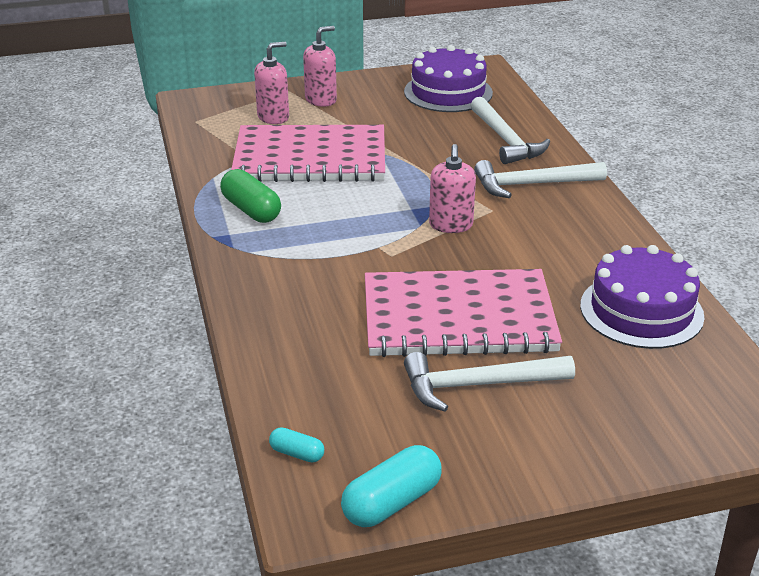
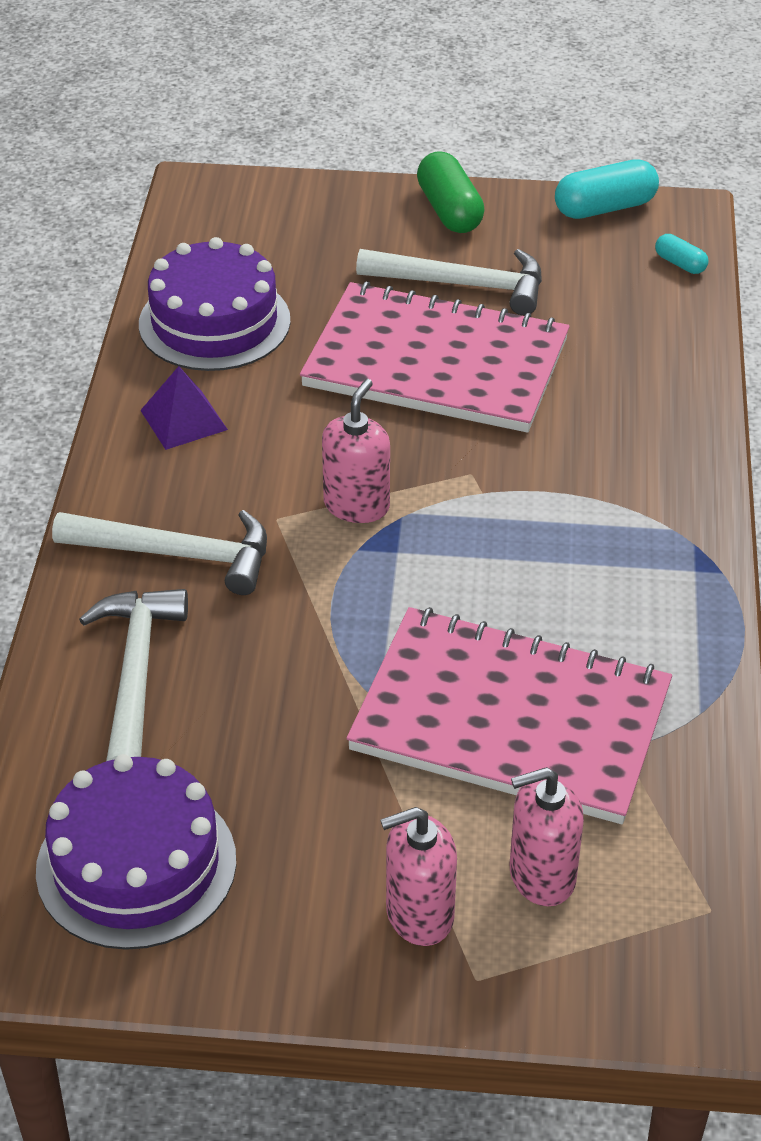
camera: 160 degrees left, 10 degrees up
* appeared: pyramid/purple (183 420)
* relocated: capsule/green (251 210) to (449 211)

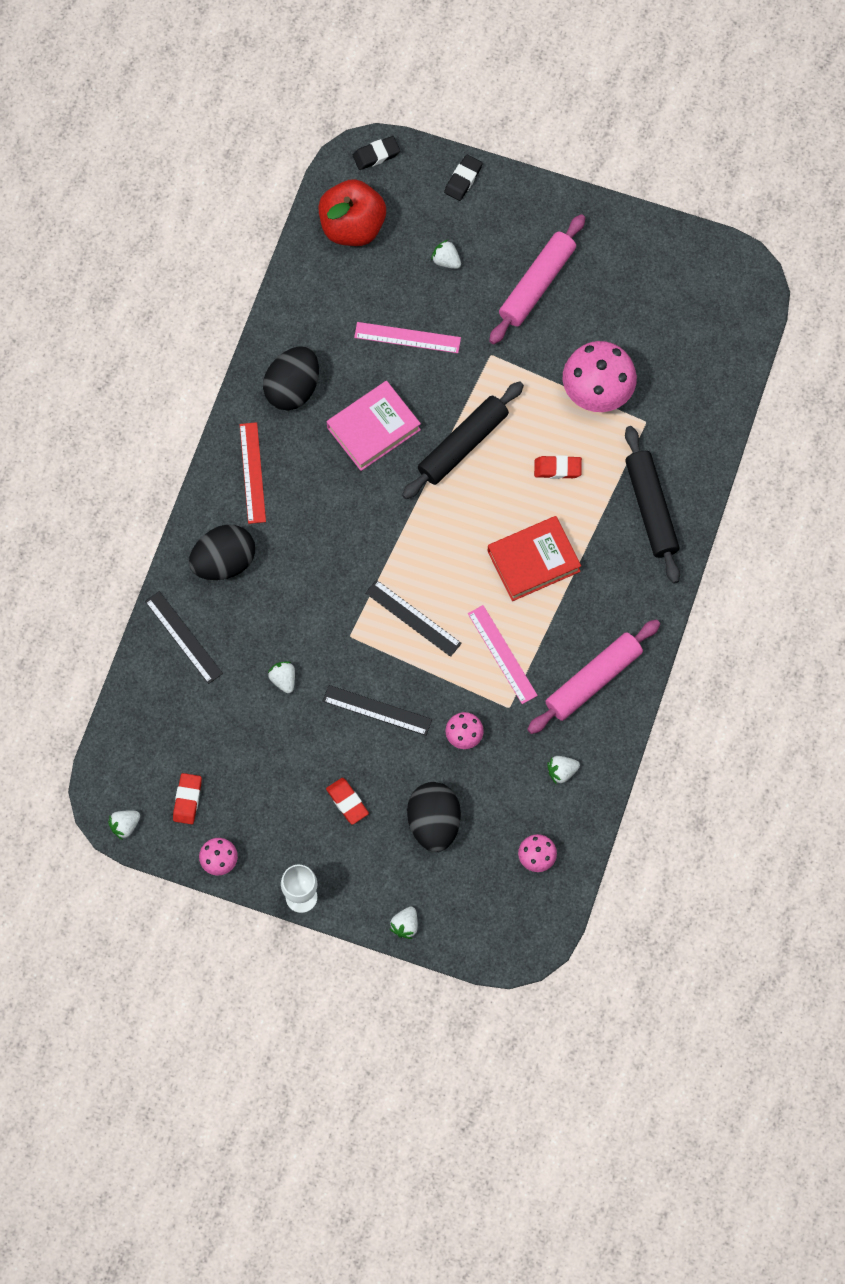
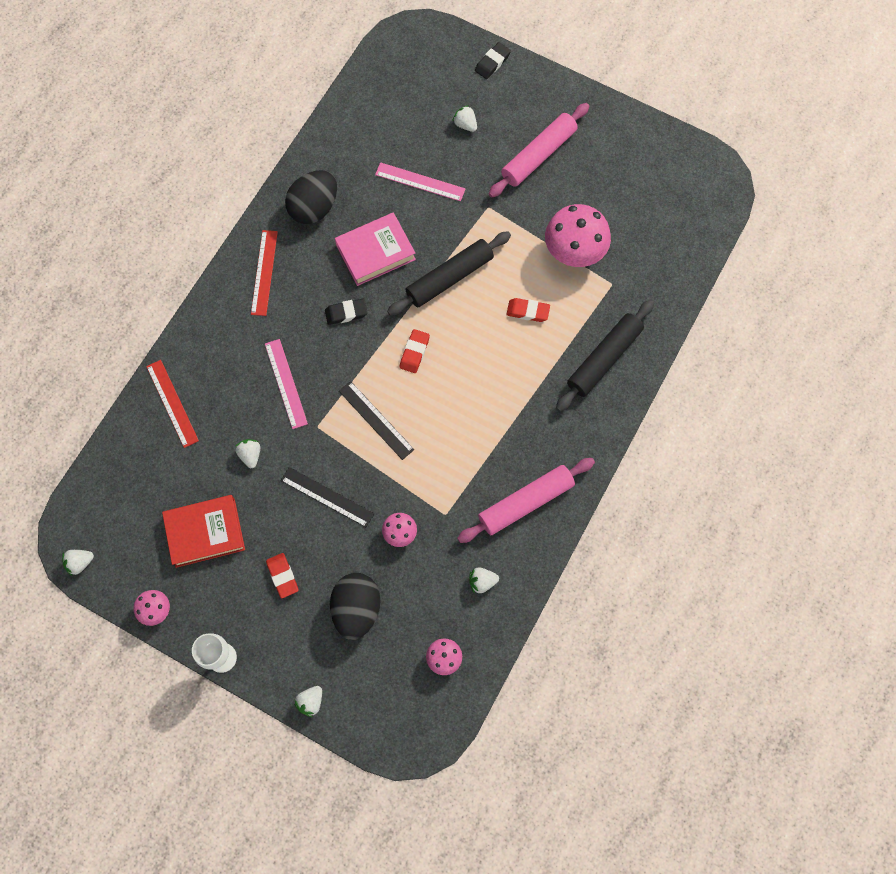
camera: 10 degrees right, 0 degrees up
* colour: ruler/black (183 637) to ruler/red (172 403)
* relocated: book/red (533 561) to (205 532)
* relocated: ruler/pink (502 654) to (286 383)
* relocated: eraser/black (376 155) to (346 313)
* relocated: eraser/red (187 800) to (414 352)
* spun: rolling pin/black (651 508) = (604 359) 45 degrees clockwise
* missing: egg/black (224 562)
* missing: apple/red (352 226)

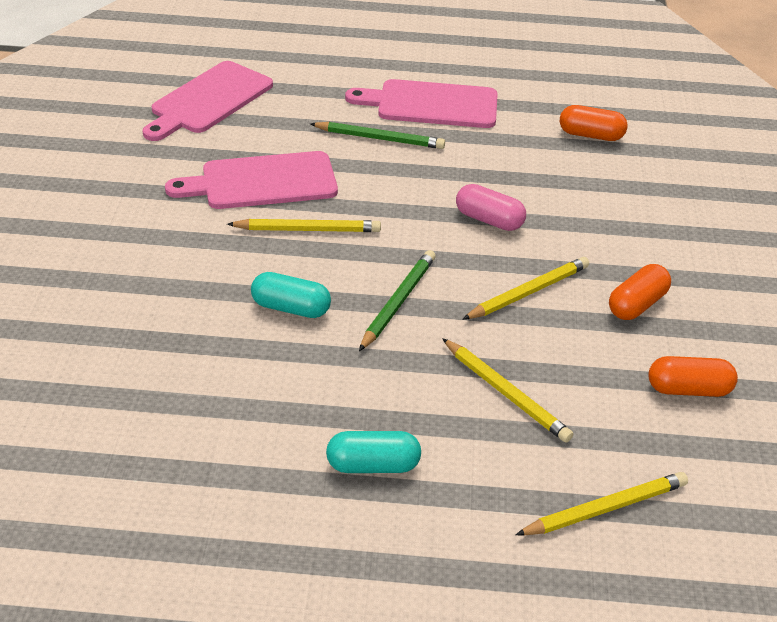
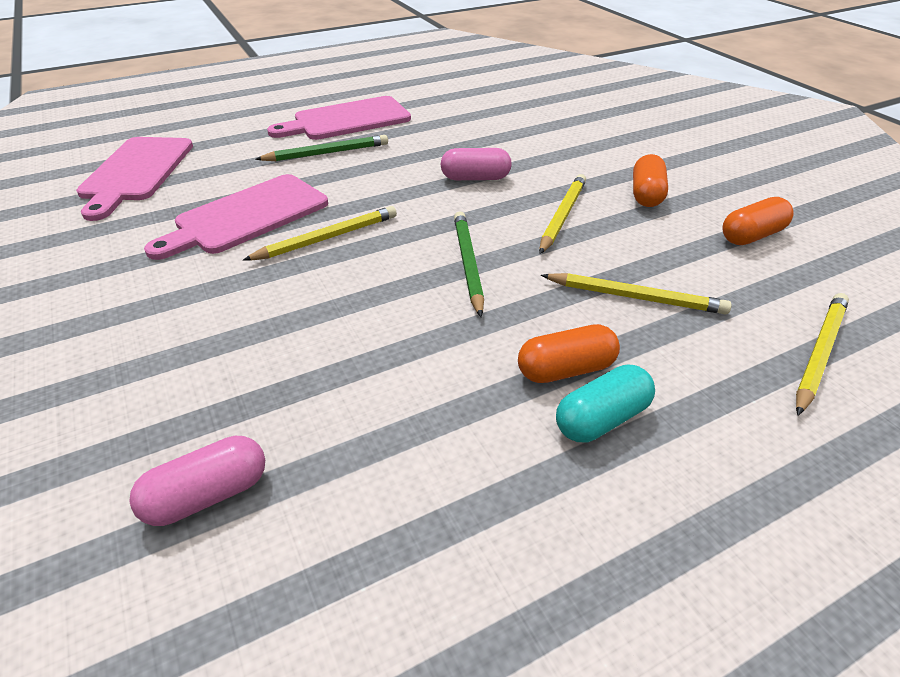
camera: 30 degrees left, 0 degrees up
* appeared: capsule/pink (207 495)
* relocated: capsule/orange (591 135) to (566 370)
* missing: capsule/turquoise (291 308)

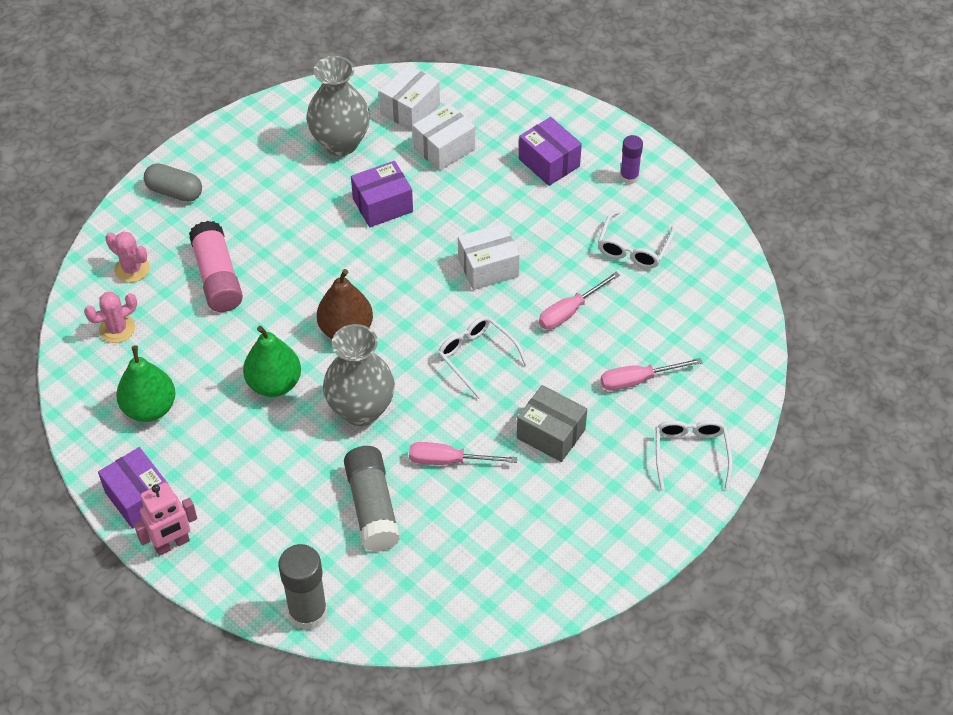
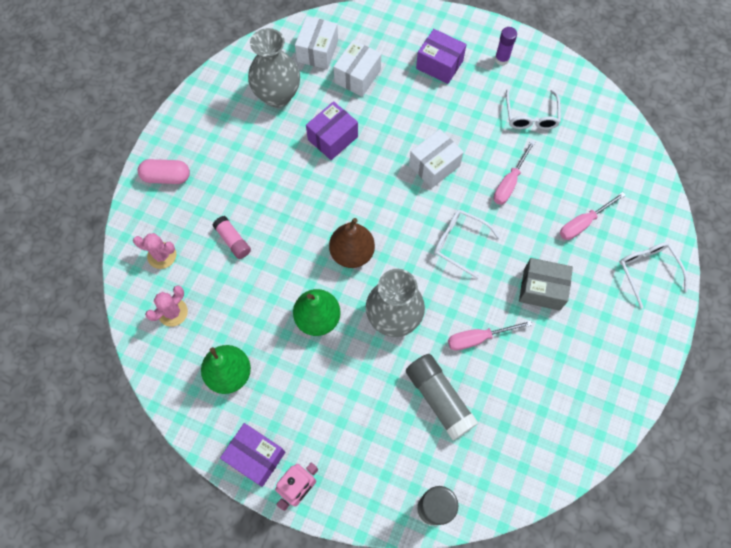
camera: 20 degrees left, 15 degrees up
* colour: capsule/grey (174 192) to capsule/pink (166 177)
* size: glue stick/pink (217 277) = (233 241) x0.58

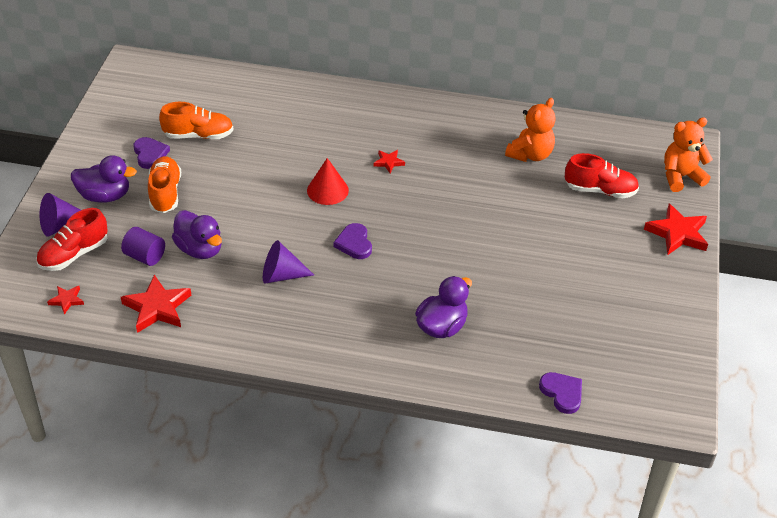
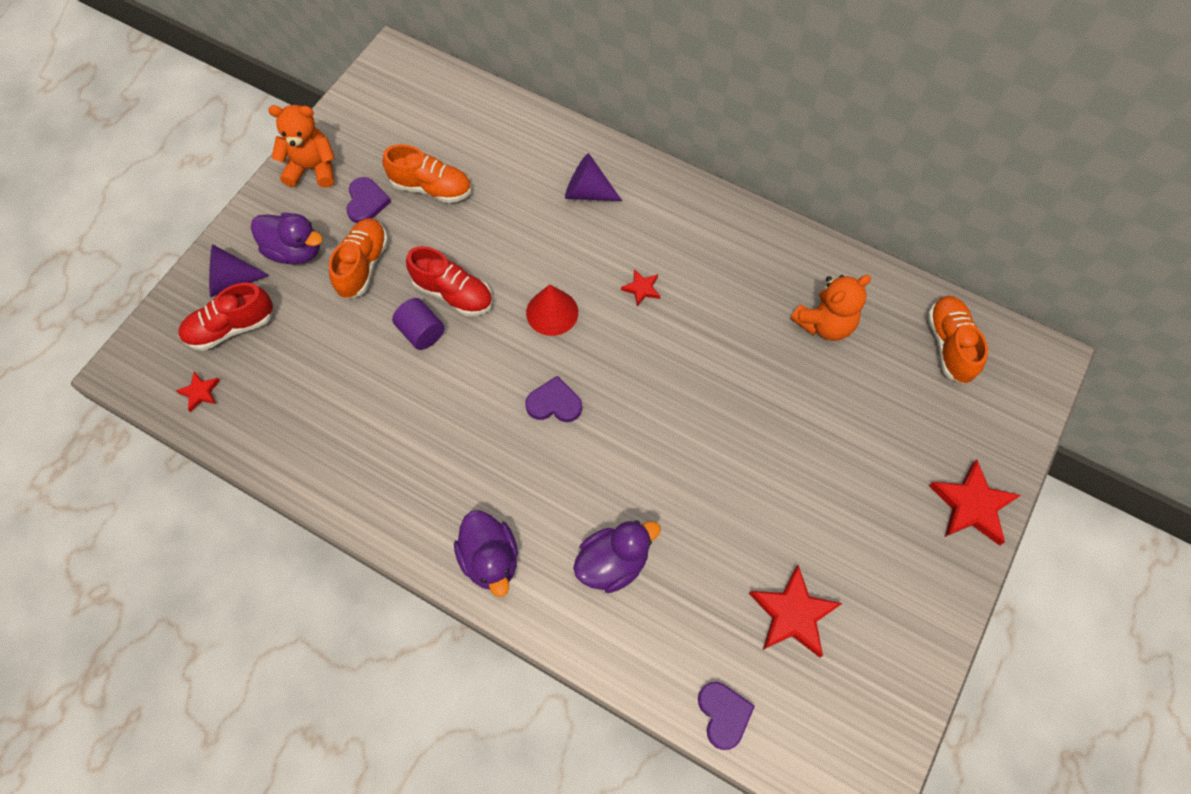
camera: 20 degrees right, 20 degrees up
* relocated: teddy bear/orange (681 177) to (312 169)
* relocated: cylinder/purple (145 256) to (421 332)
* relocated: shoe/red (600 190) to (453 293)
* relocated: duck/purple (200 249) to (490 559)
* spun: heart/purple (354 243) = (554 403) 90 degrees clockwise
* relocated: cone/purple (281 275) to (587 192)
* relocated: star/red (157 307) to (793 614)
* appeared: shoe/orange (949 345)

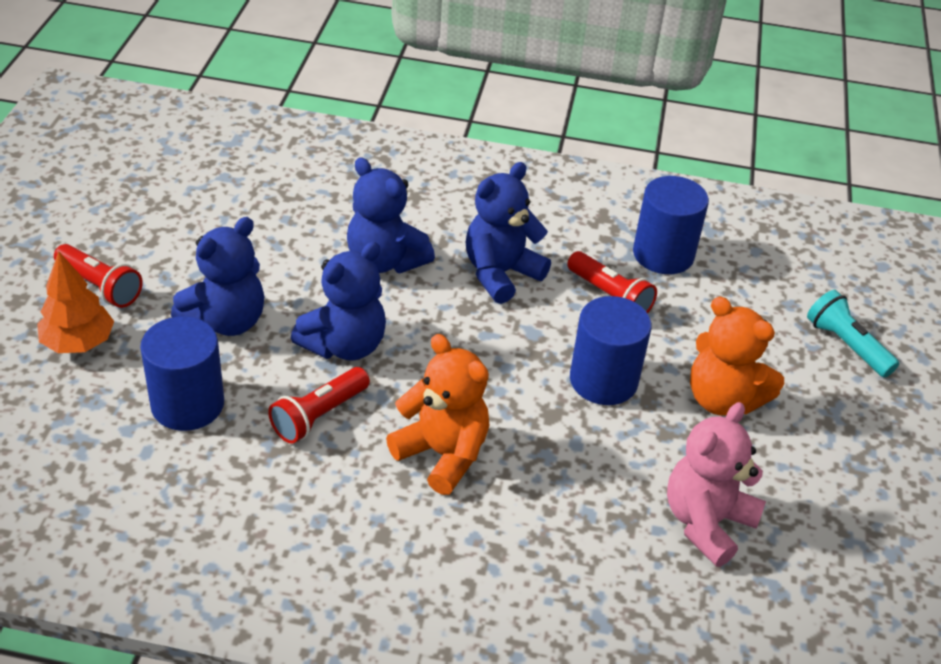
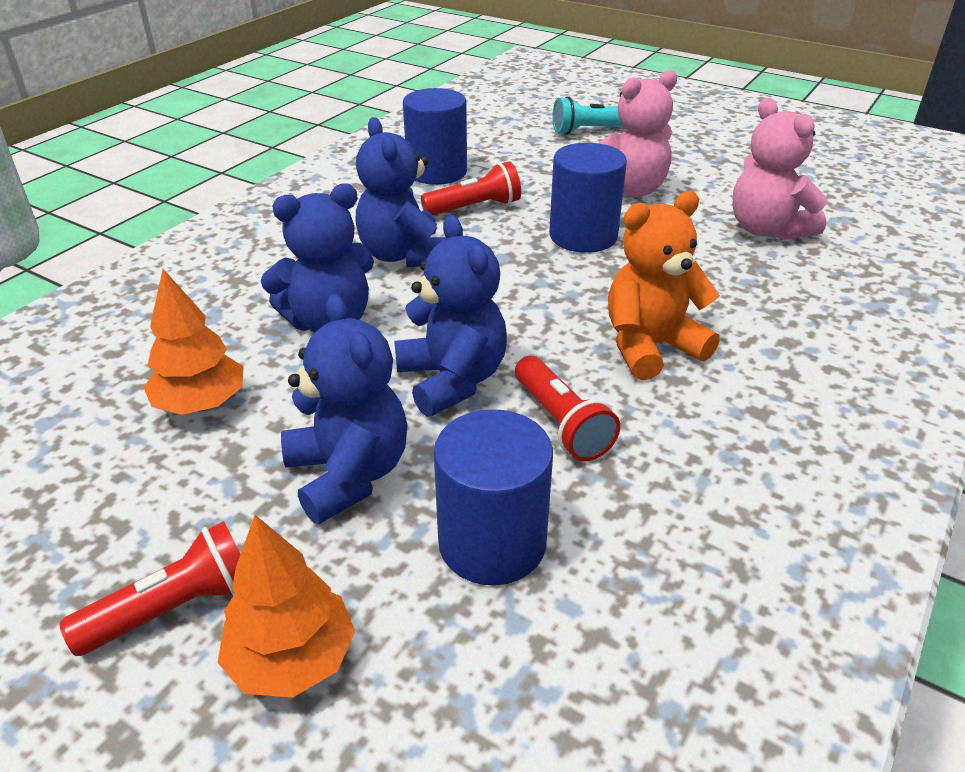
camera: 65 degrees left, 5 degrees down
* appeared: tree/orange (201 404)
* colour: teddy bear/orange (722 399) to teddy bear/pink (629 190)

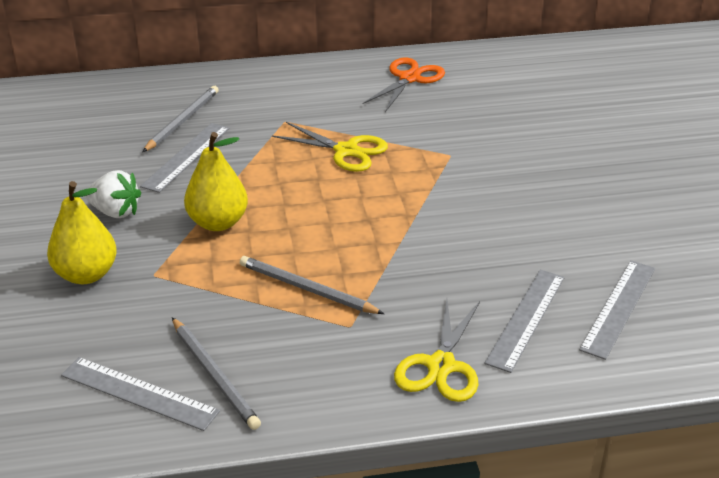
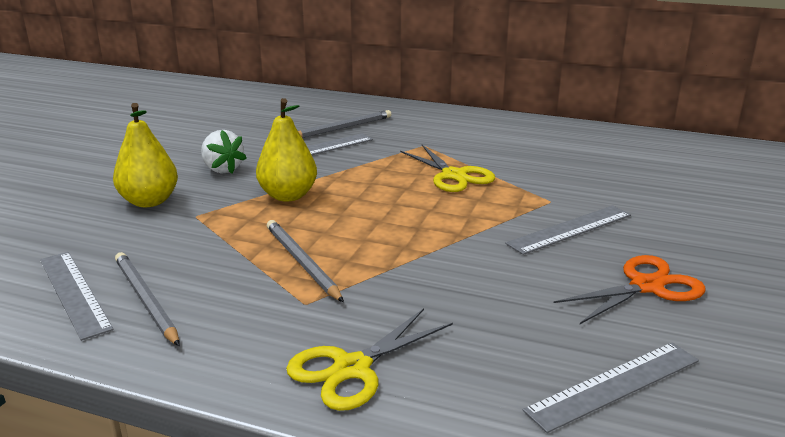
camera: 30 degrees right, 10 degrees down
* spun: pencil/grey (214 375) = (146 300) 150 degrees clockwise
* relocated: ruler/grey (525 319) to (570 229)
* relocated: scissors/orange (409 78) to (647 286)

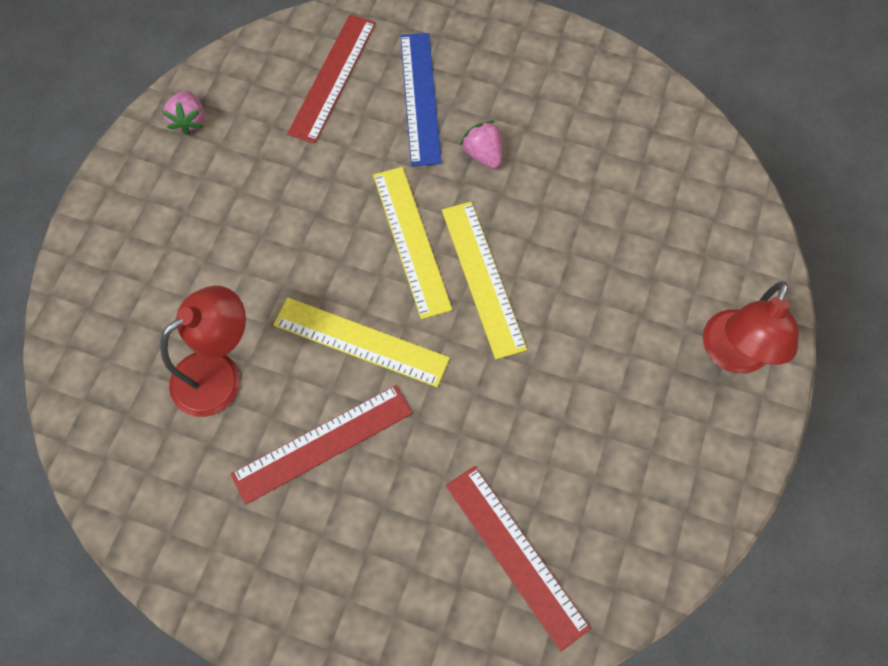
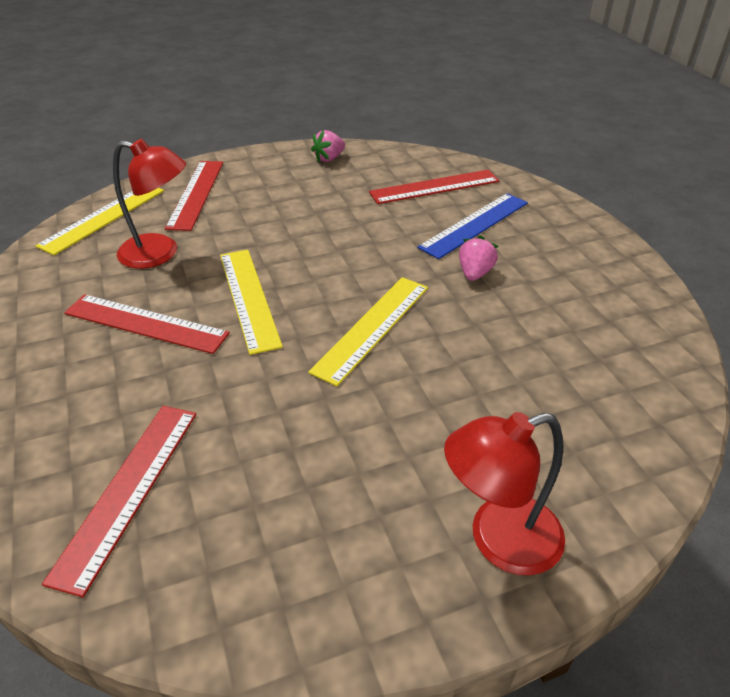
camera: 50 degrees right, 25 degrees down
* relocated: ruler/yellow (411 241) to (103 217)
* appeared: ruler/red (196 194)

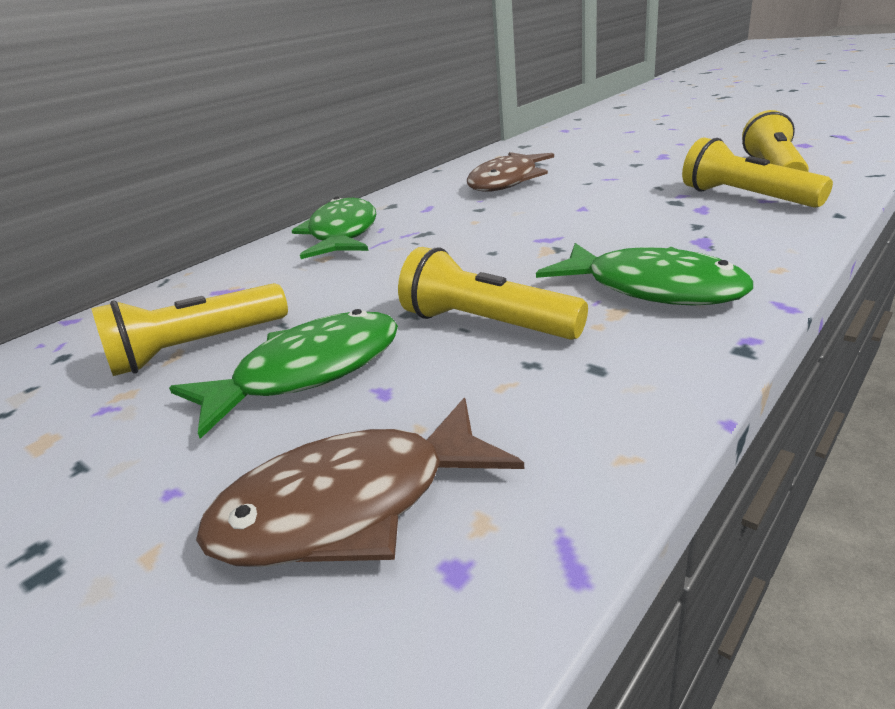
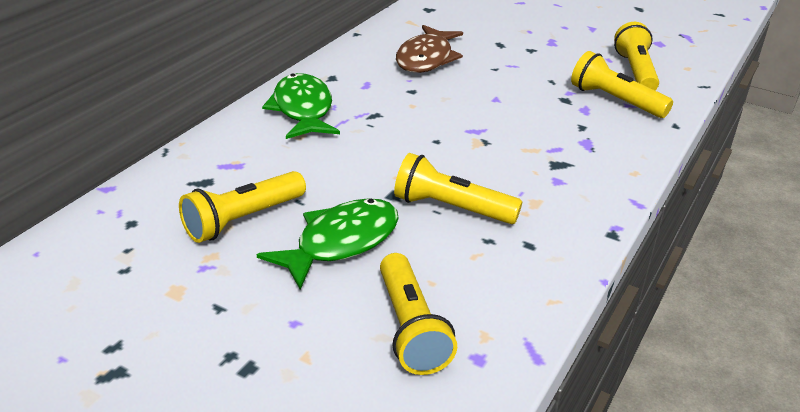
camera: 15 degrees left, 5 degrees up
* exchanged: fish/brown (350 506) to flashlight/yellow (410 328)
* missing: fish/green (652 288)

